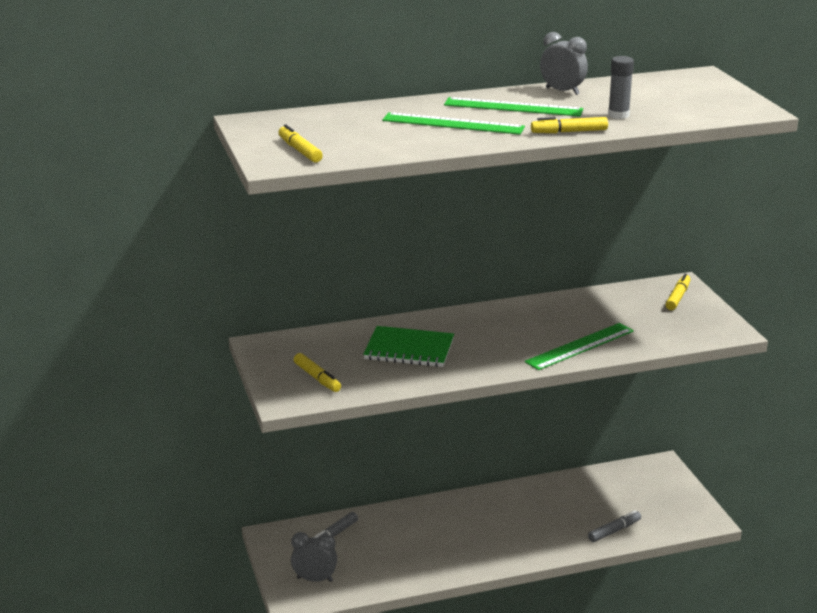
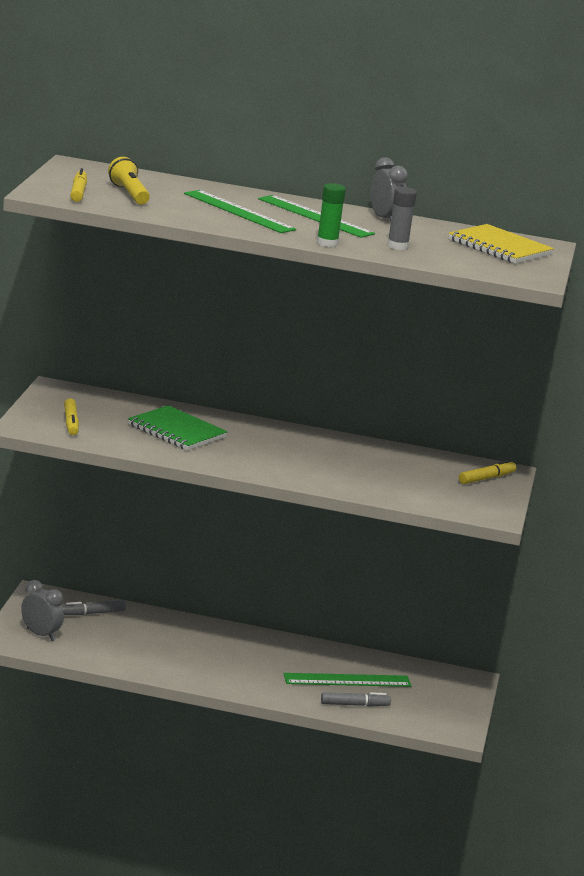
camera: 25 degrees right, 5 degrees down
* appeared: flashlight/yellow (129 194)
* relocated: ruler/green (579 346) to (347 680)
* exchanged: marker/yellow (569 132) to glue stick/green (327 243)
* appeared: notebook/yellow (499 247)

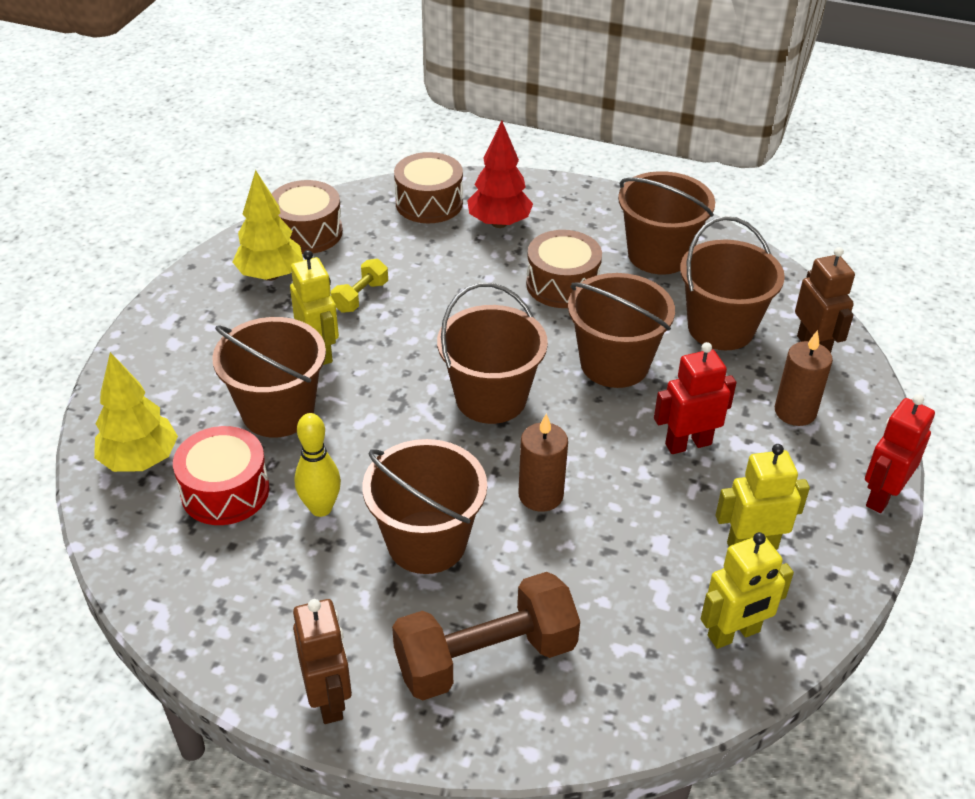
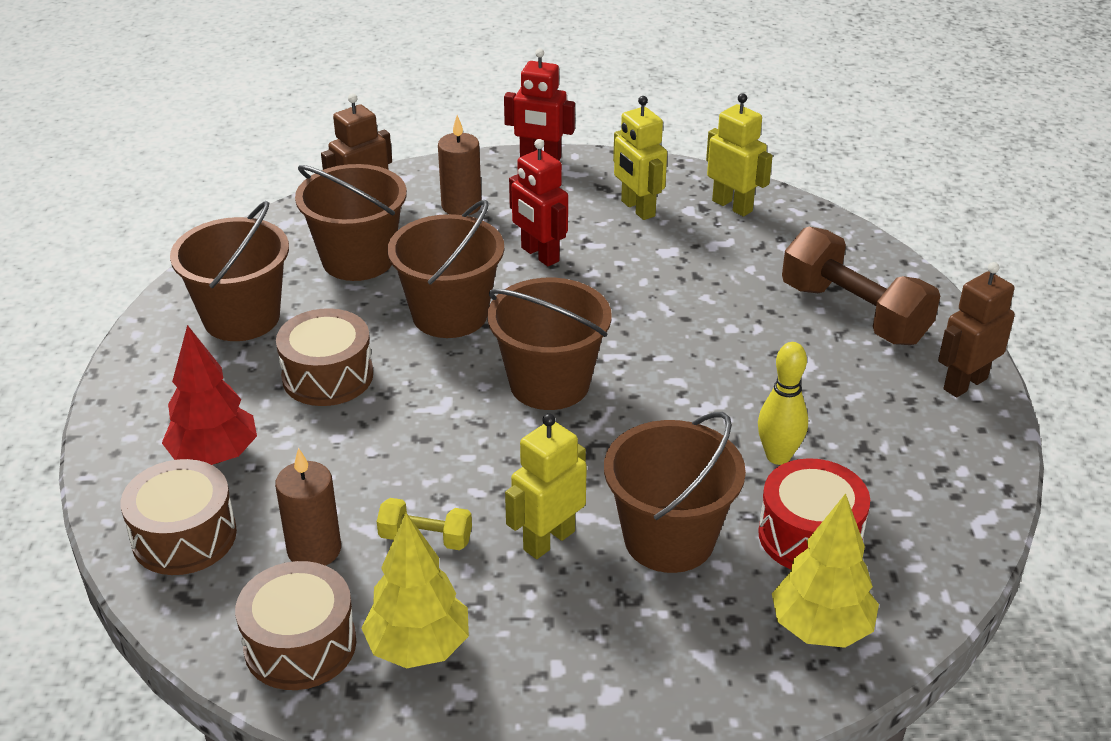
camera: 110 degrees left, 5 degrees down
* relocated: candle/brown (540 495) to (314 550)
* missing: bucket/brown (427 542)

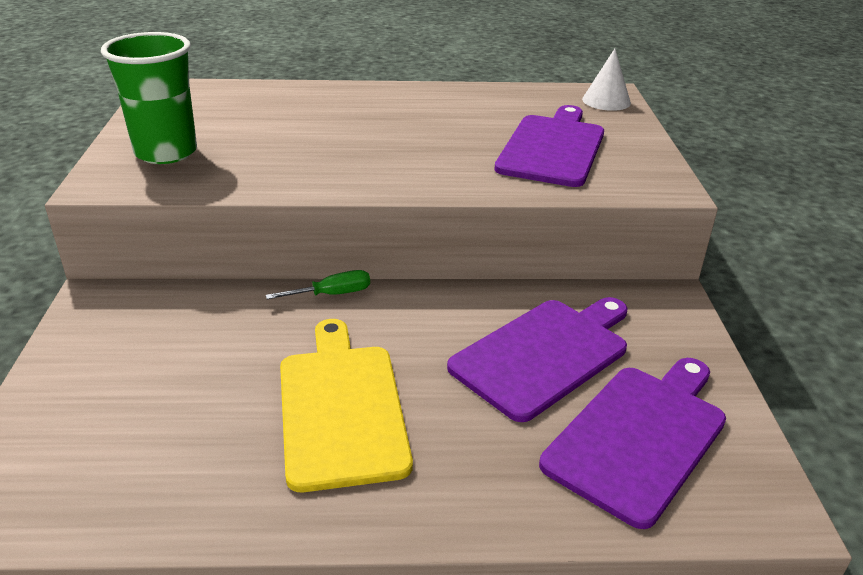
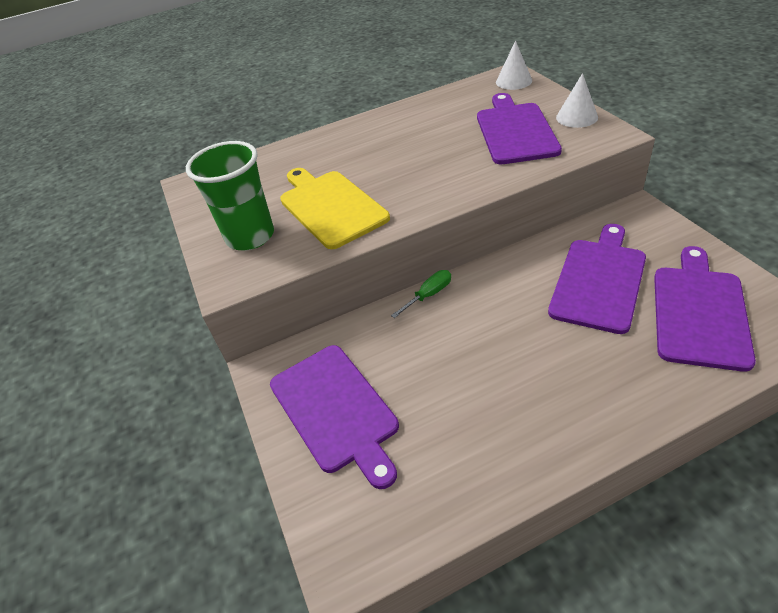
camera: 15 degrees left, 10 degrees up
* appeared: cutting board/purple (335 410)
* relocated: cutting board/yellow (341 408) to (330 206)
* appeared: cone/white (577 117)

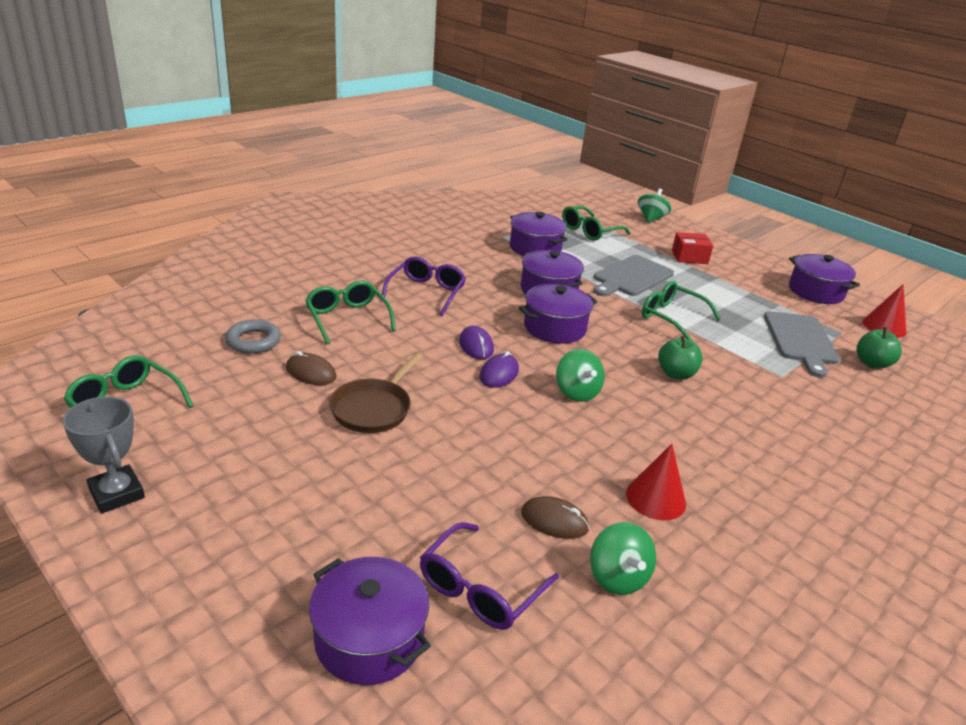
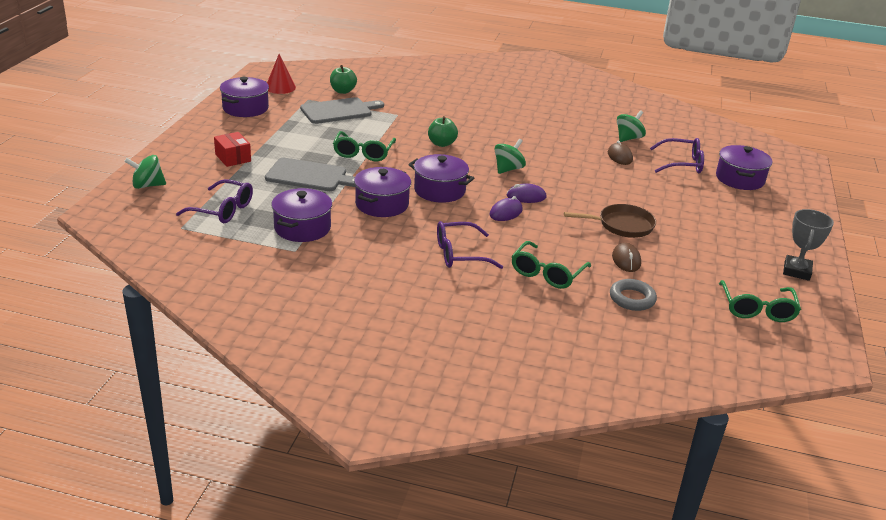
camera: 120 degrees left, 0 degrees up
* colour: glasses/green (590 231) to glasses/purple (222 210)
* missing: cone/red (656 498)

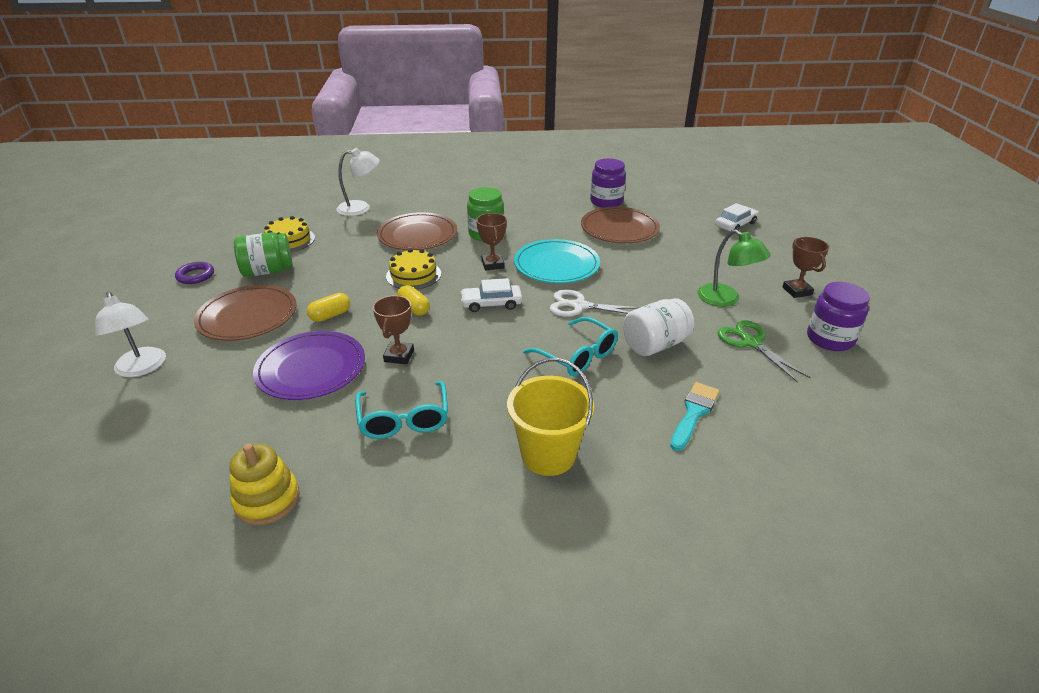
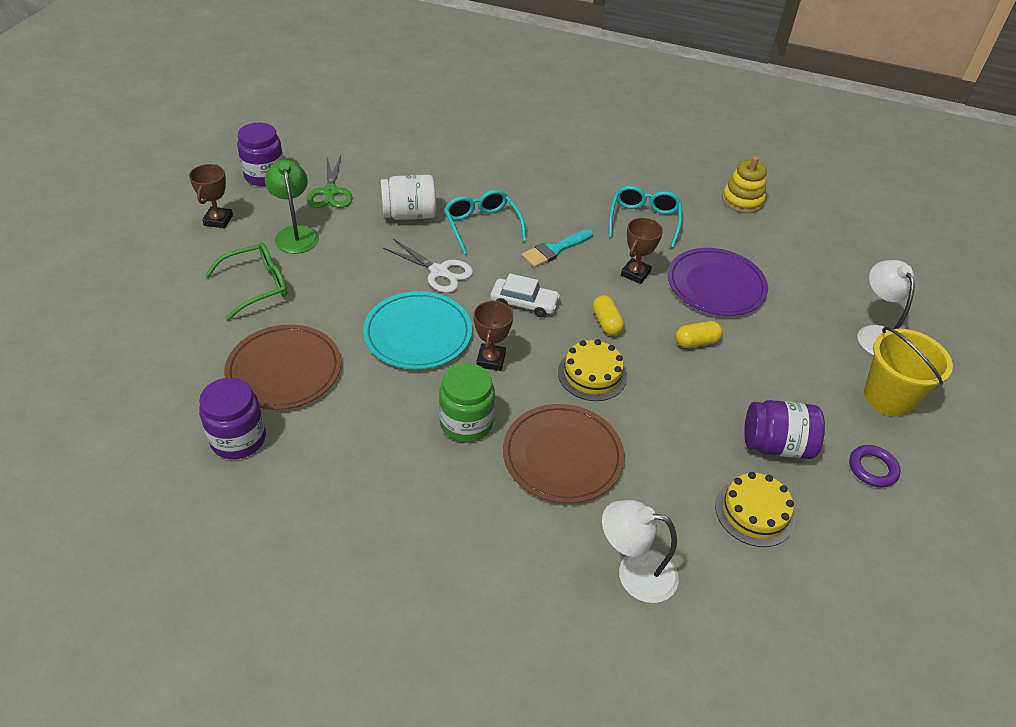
camera: 160 degrees left, 10 degrees up
* appeared: glasses/green (256 286)
* relocated: brush/turquoise (694 413) to (555 250)
* colour: jar/green (268 271) to jar/purple (776 445)
* relocated: bucket/yellow (548 455) to (888 397)
* missing: plate/brown (247 316)
* missing: car/white (735 225)

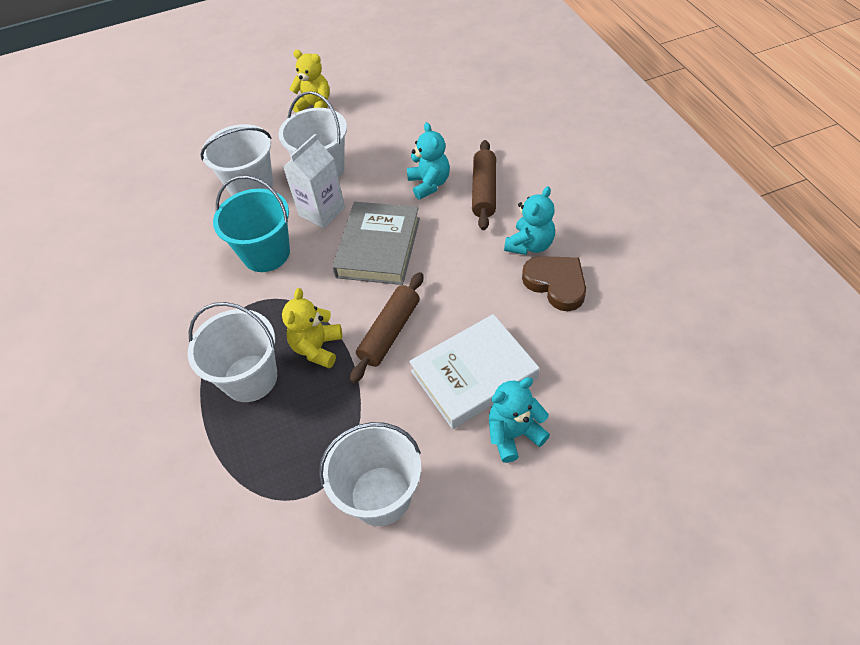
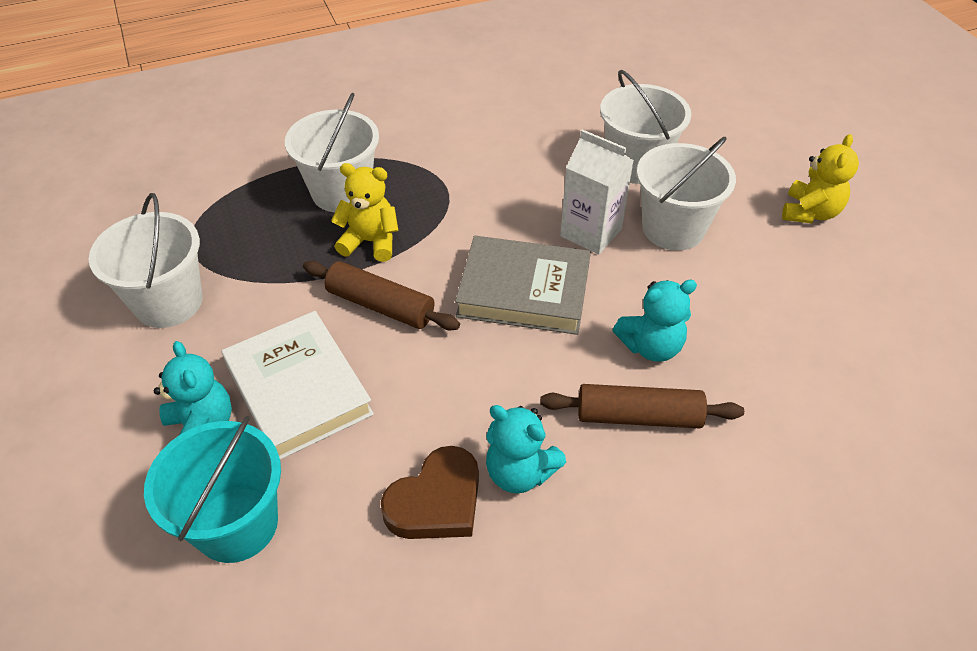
camera: 85 degrees right, 5 degrees down
* relocated: bucket/turquoise (266 253) to (236 524)

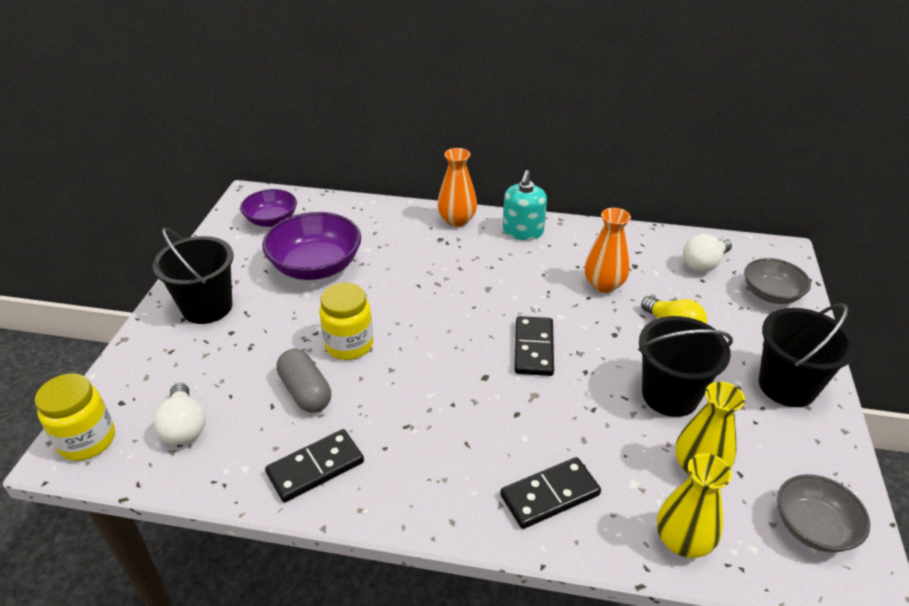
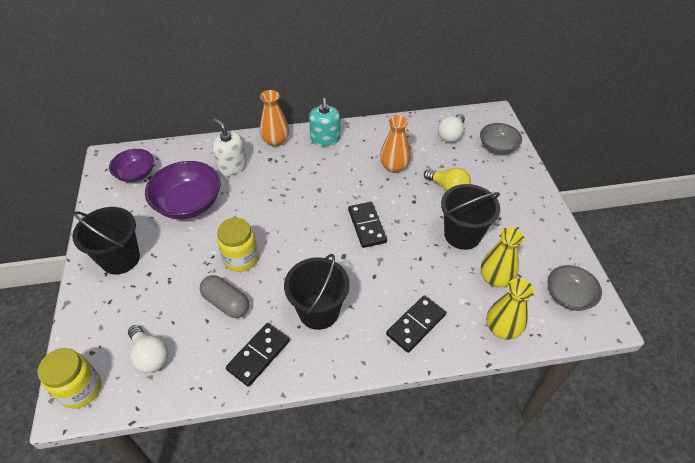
camera: 20 degrees left, 10 degrees up
* appeared: soap dispenser/white (232 166)
* relocated: bucket/black (787 386) to (319 311)

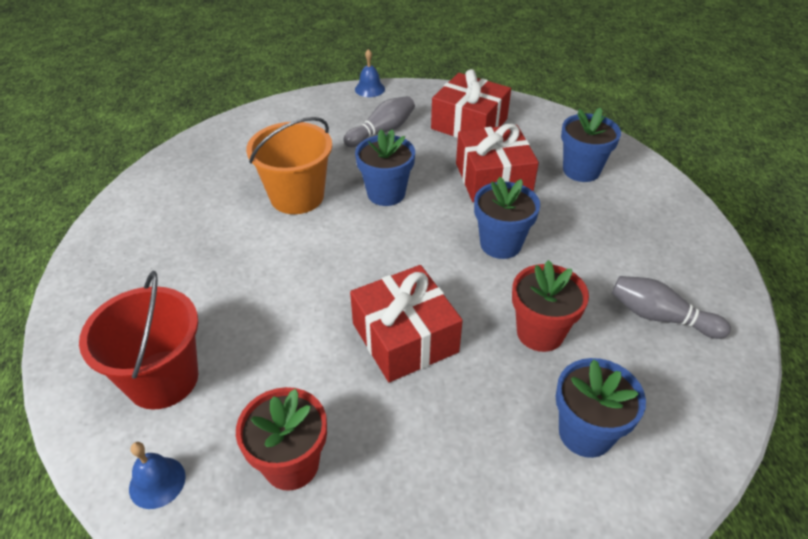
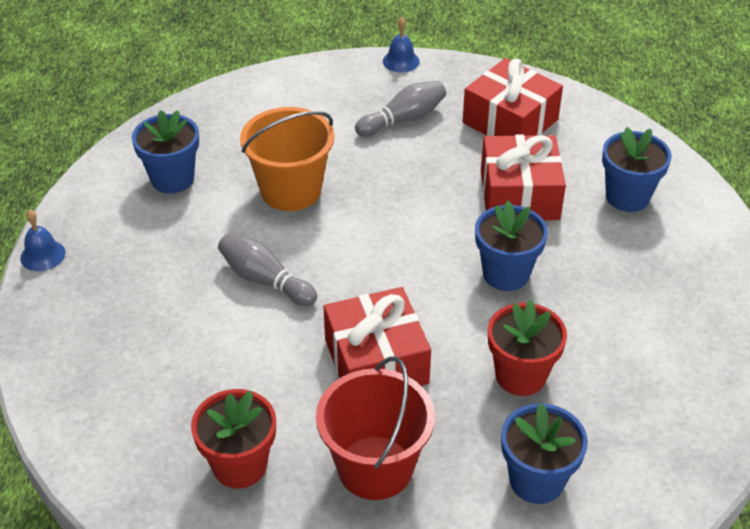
camera: 10 degrees right, 0 degrees up
* relocated: bell/blue (157 482) to (42 255)
* relocated: flower pot/blue (386 193) to (172 179)
* relocated: bowling pin/grey (660 317) to (265 280)
* relocated: bucket/red (162 379) to (375 467)

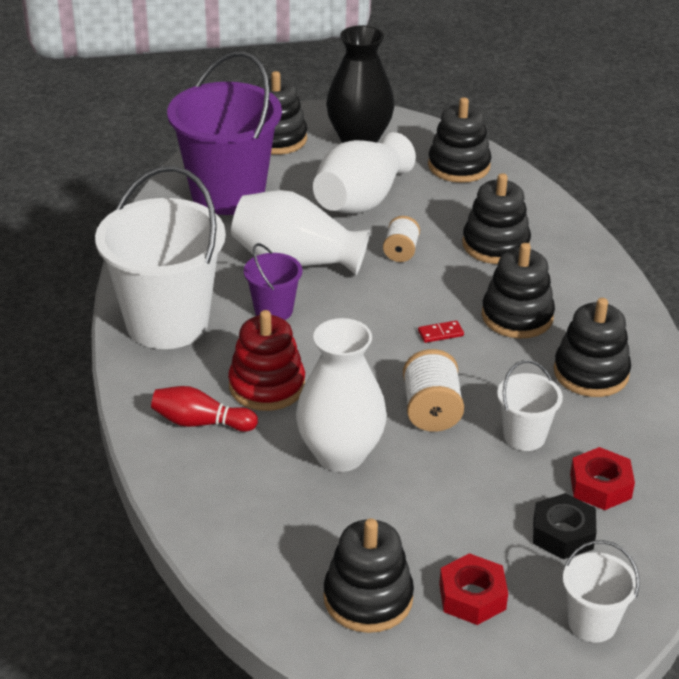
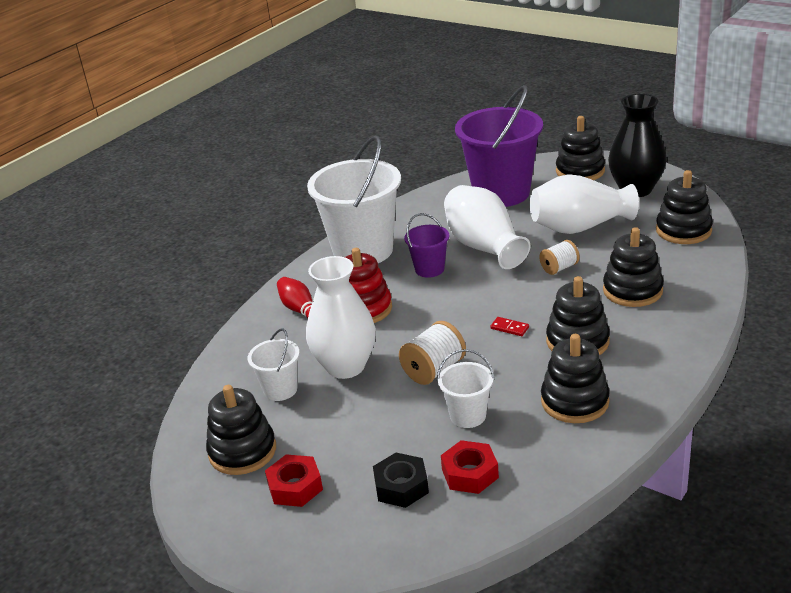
camera: 50 degrees right, 5 degrees down
* relocated: bucket/white (592 623) to (280 390)

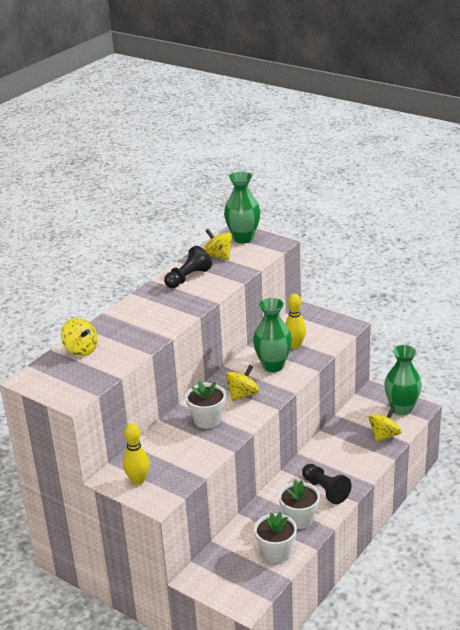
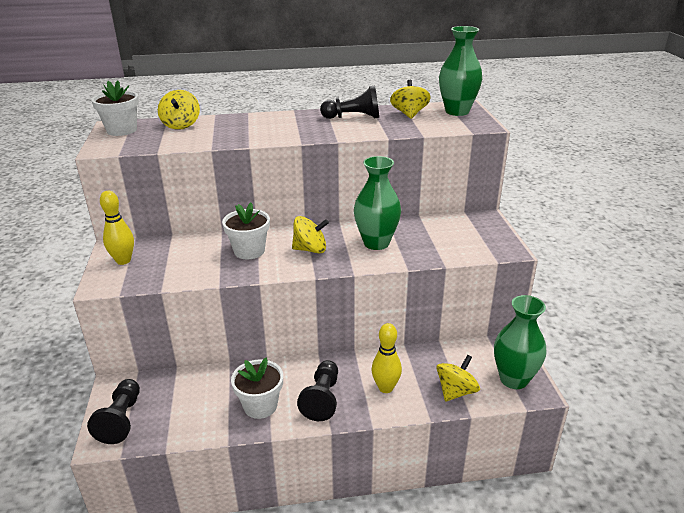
camera: 45 degrees right, 0 degrees up
* appeared: pawn/black (121 419)
* relocated: flower pot/white (276 552) to (122 130)
* relocated: bowling pin/yellow (295 345) to (385 388)
* spun: spinning top/yellow (384 435) = (456 391) 45 degrees counterclockwise

